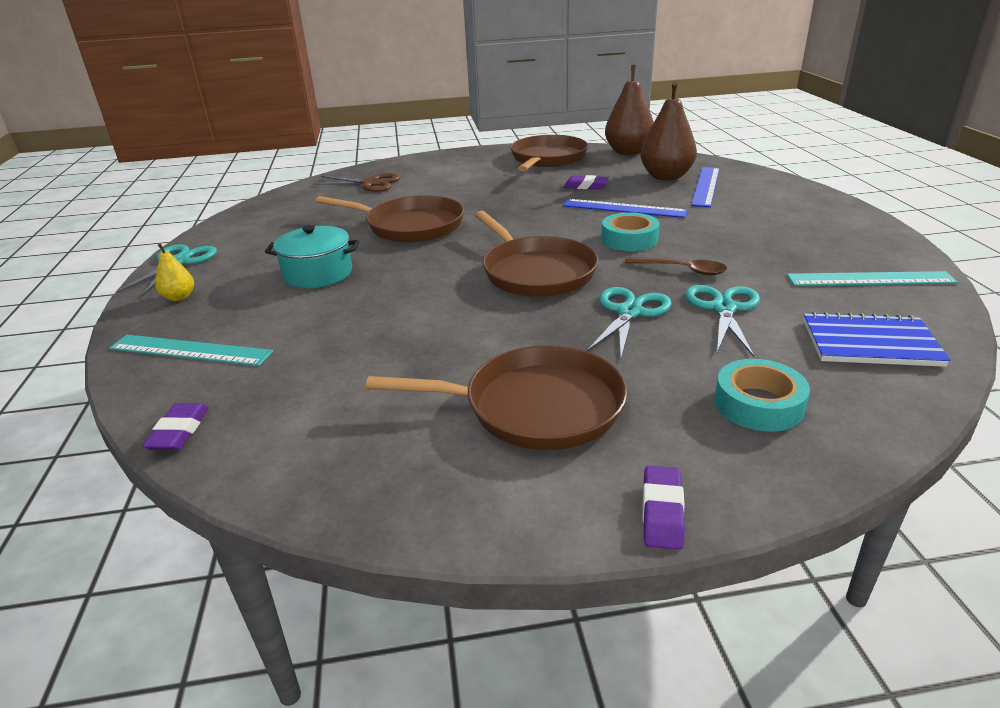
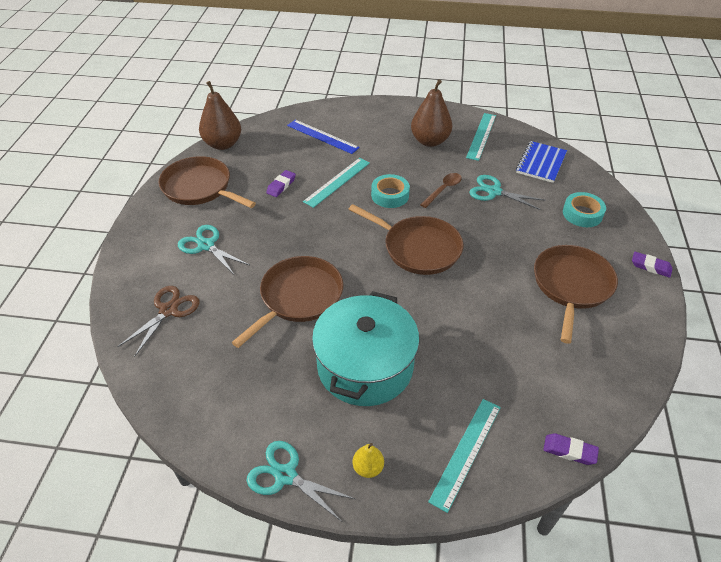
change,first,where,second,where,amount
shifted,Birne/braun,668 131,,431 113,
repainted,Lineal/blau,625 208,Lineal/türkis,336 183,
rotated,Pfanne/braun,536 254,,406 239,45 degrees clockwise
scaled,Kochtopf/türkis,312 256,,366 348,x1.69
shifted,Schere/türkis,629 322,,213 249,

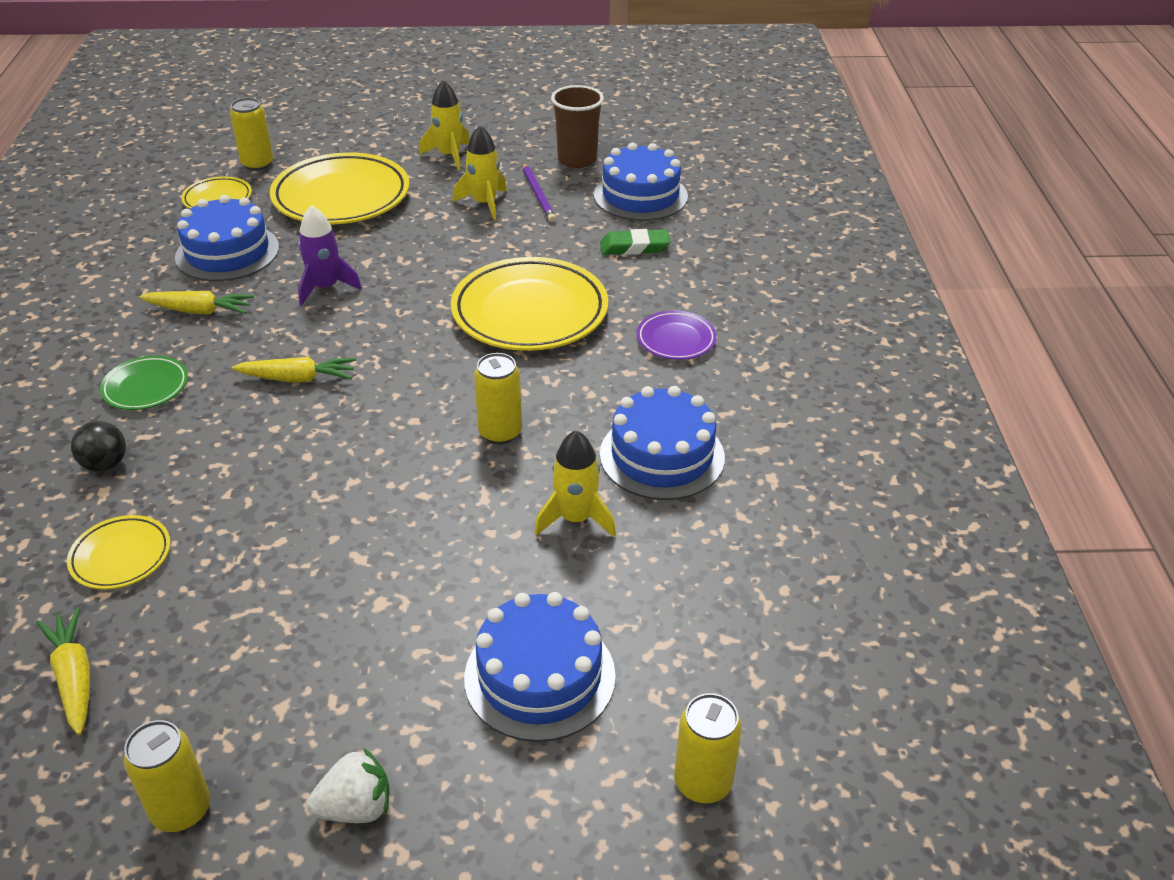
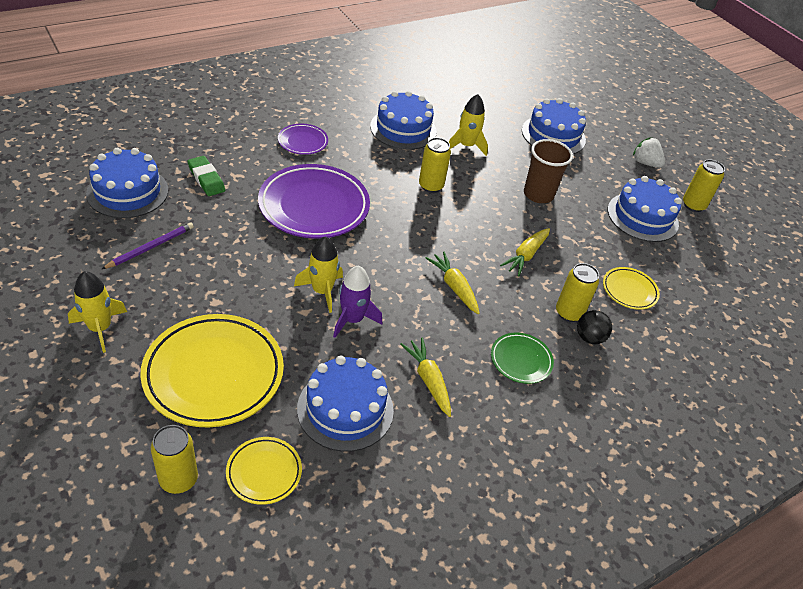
change,first,where,second,where,amount
shifted,Becher/braun,577 126,,548 171,
shifted,Rakete/gelb,480 172,,318 274,
repainted,Teller/gelb,529 304,Teller/lila,314 201,
shifted,Karotte/gelb,63 671,,525 252,
shifted,Dose/gelb,708 748,,577 292,
new,,,Kuchen/blau,645 209,

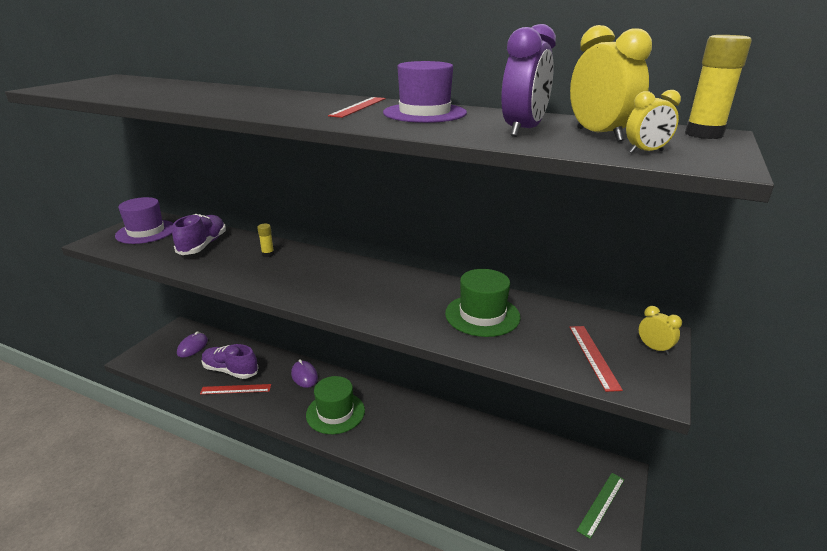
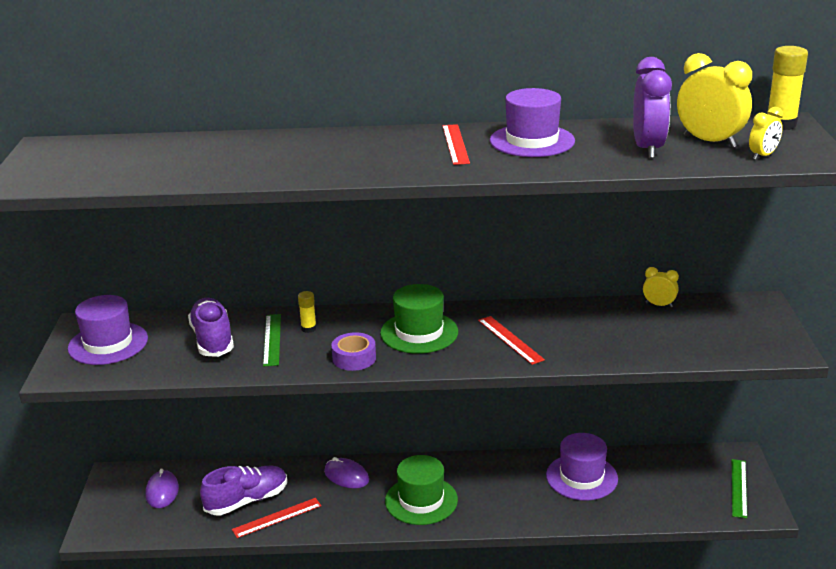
change,first,where,second,where,amount
shifted,Hut/grün,483 303,,419 319,
shifted,Wecker/gelb,660 330,,661 287,
shifted,Lineal/rot,596 359,,511 340,
rotated,Schuh/lila,229 361,,243 490,150 degrees clockwise
new,,,Lineal/grün,272 340,
new,,,Klebeband/lila,353 351,
new,,,Hut/lila,582 467,

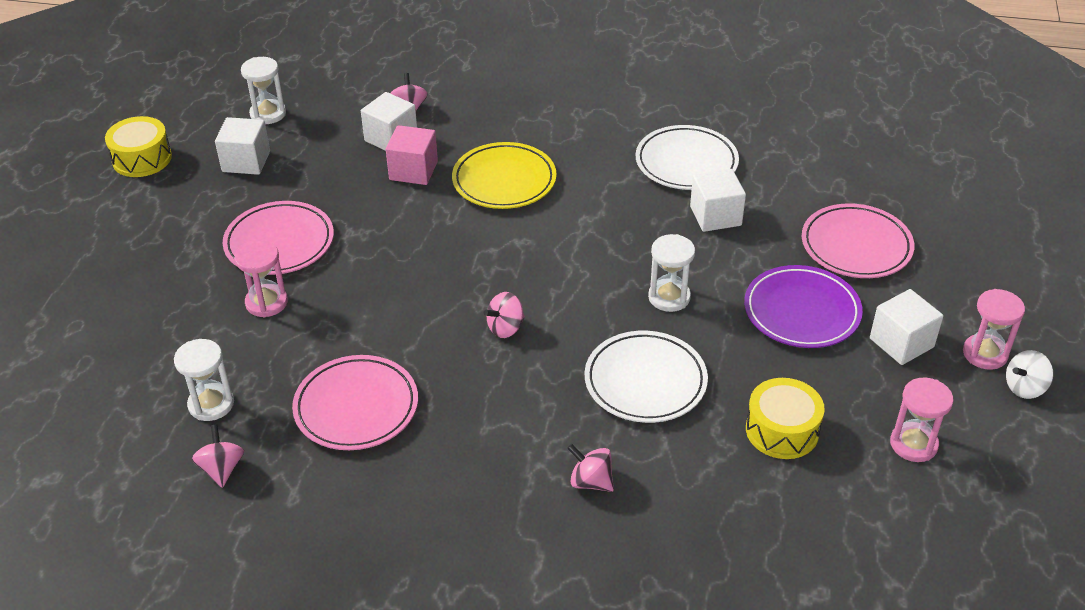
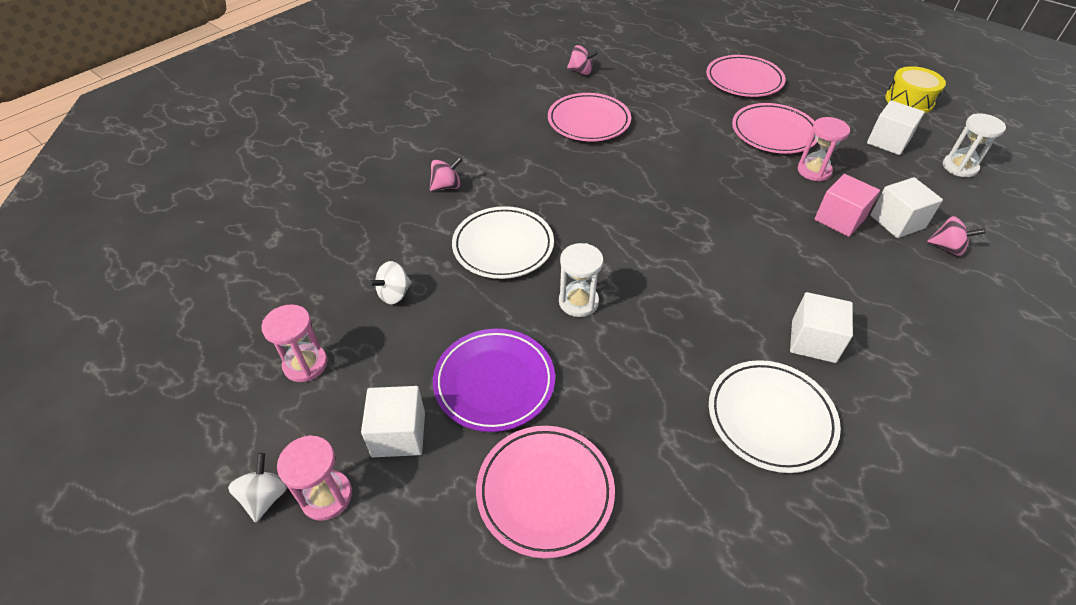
change,first,where,second,where,amount
gone,Teller/gelb,504 175,,,
shifted,Kubus/weiß,718 200,,821 327,
shifted,Sanduhr/rosa,261 278,,823 149,
gone,Kreisel/rosa,504 315,,,
gone,Sanduhr/weiß,204 380,,,
swapped,Trommel/gelb,785 418,Kreisel/weiß,390 282,
new,,,Teller/rosa,746 76,

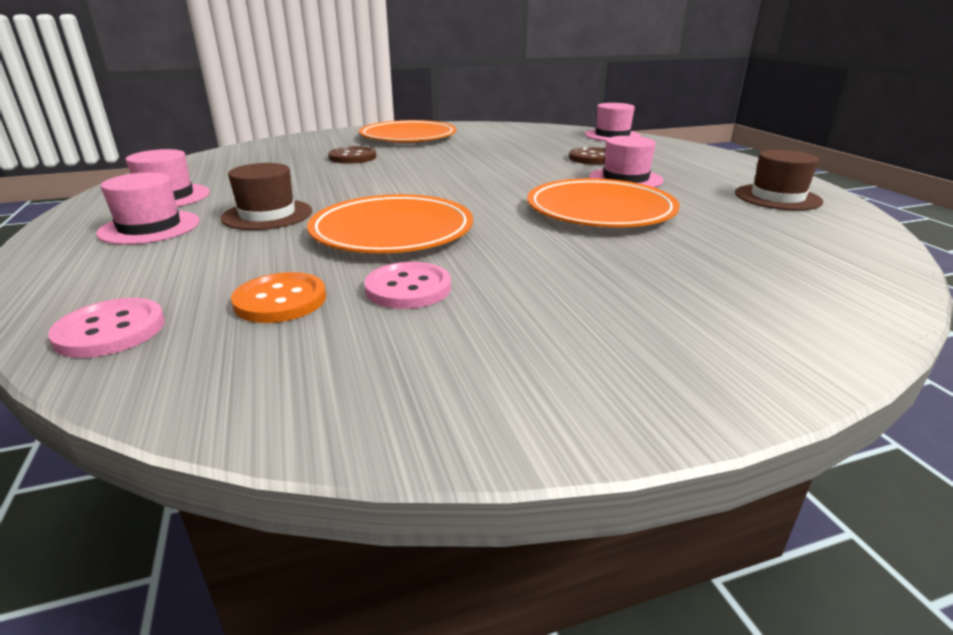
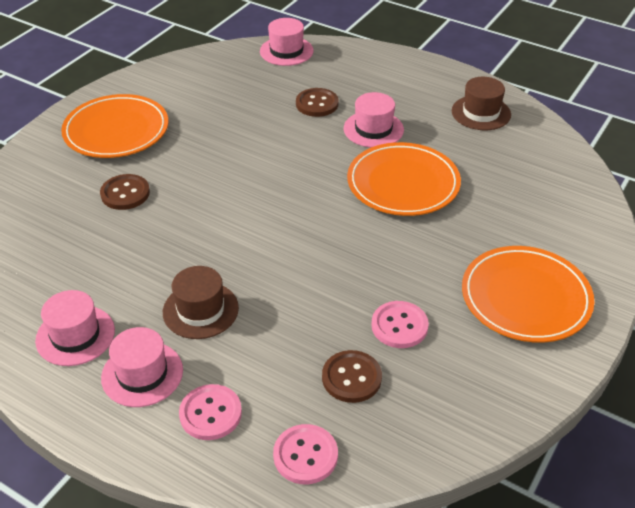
change,first,where,second,where,amount
shifted,Teller/orange,390 223,,528 294,
repainted,Knopf/orange,278 297,Knopf/braun,352 376,
new,,,Knopf/rosa,210 412,

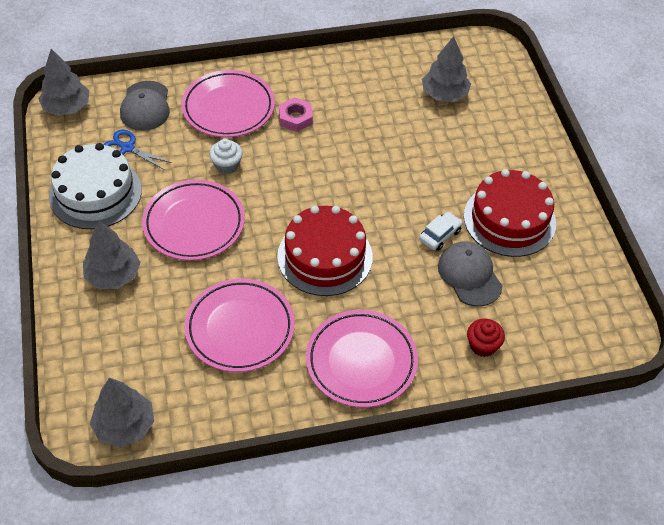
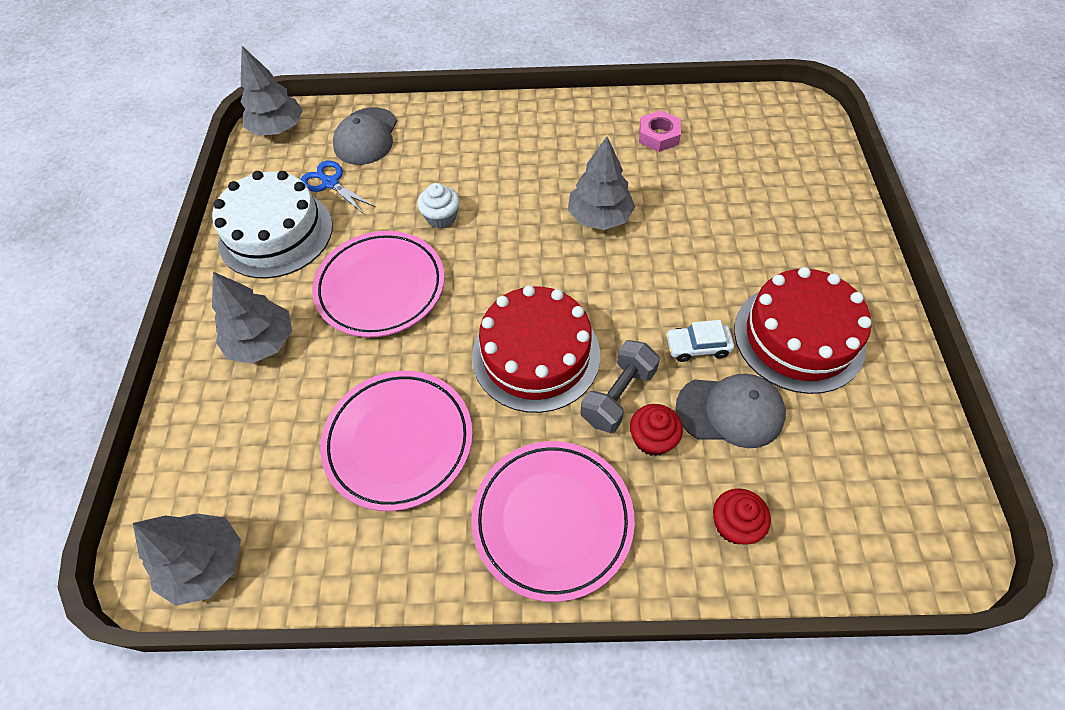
change,first,where,second,where,amount
shifted,Baum/grau,446 69,,601 183,
gone,Teller/rosa,228 104,,,
shifted,Sechskantmutter/rosa,296 114,,660 131,
rotated,Auto/weiß,441 231,,700 341,150 degrees counterclockwise
rotated,Kappe/grau,470 274,,731 410,105 degrees clockwise
new,,,Hantel/grau,620 386,
new,,,Muffin/rot,656 430,

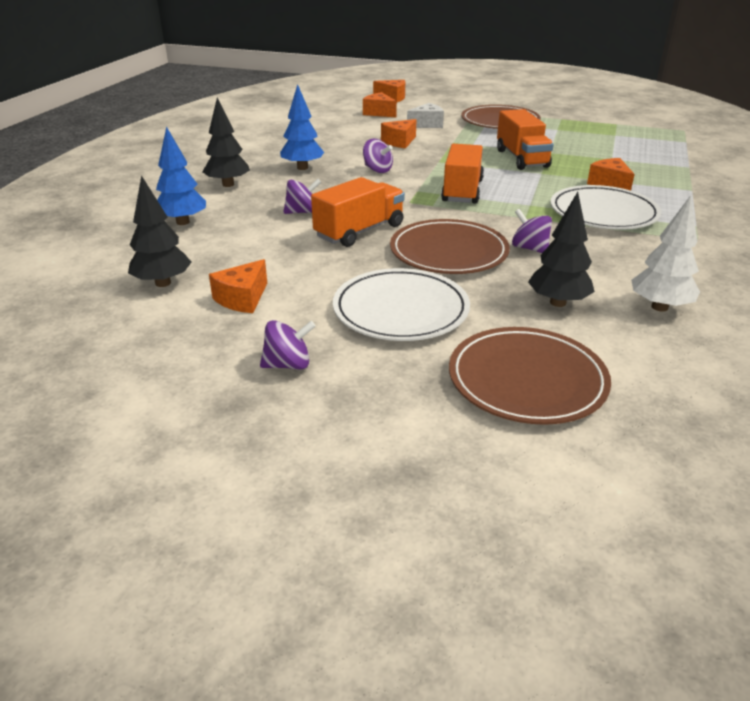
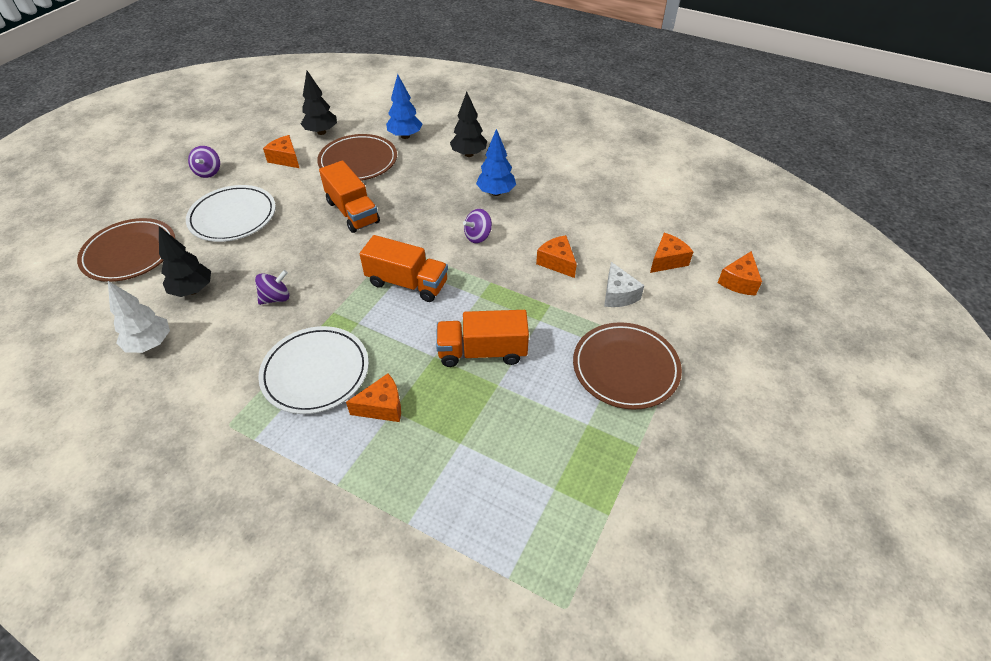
change,first,where,second,where,amount
gone,Kreisel/lila,302 196,,,
shifted,Teller/braun,450 246,,357 157,

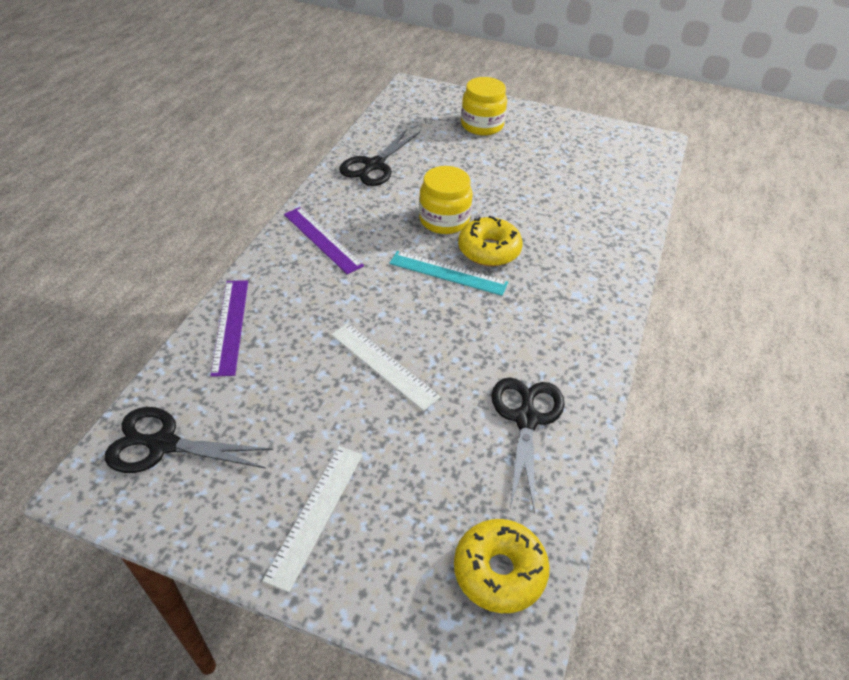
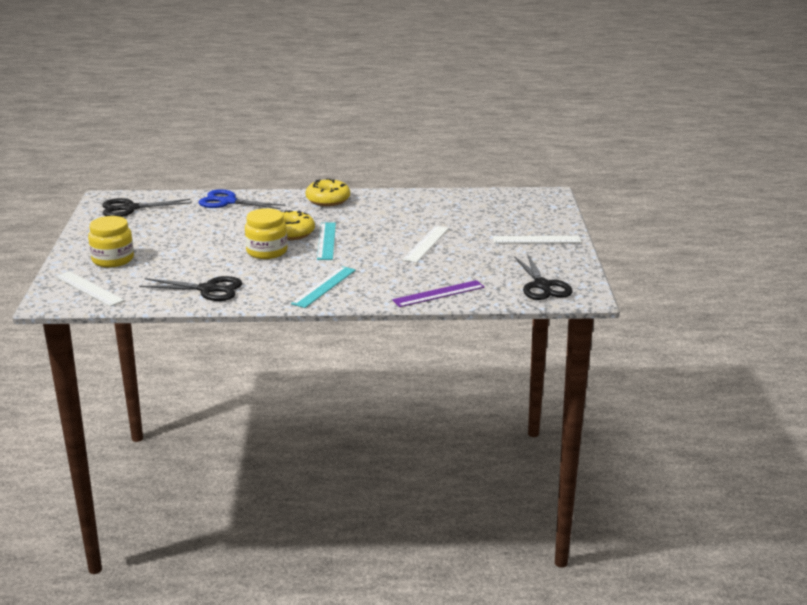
change,first,where,second,where,amount
repainted,Lineal/lila,324 240,Lineal/türkis,323 287,
shifted,Schere/schwarz,528 445,,146 207,
shifted,Donut/gelb,502 566,,328 192,
new,,,Schere/blau,242 199,
new,,,Lineal/weiß,90 289,

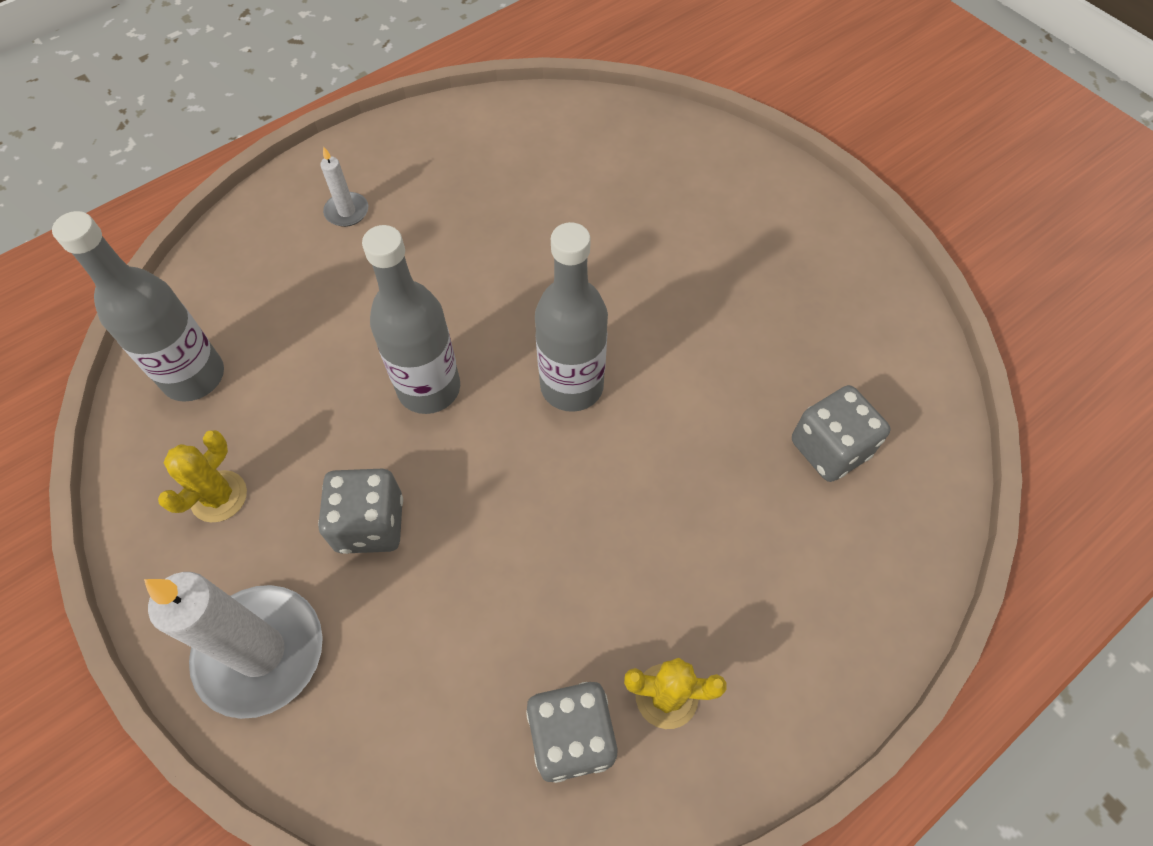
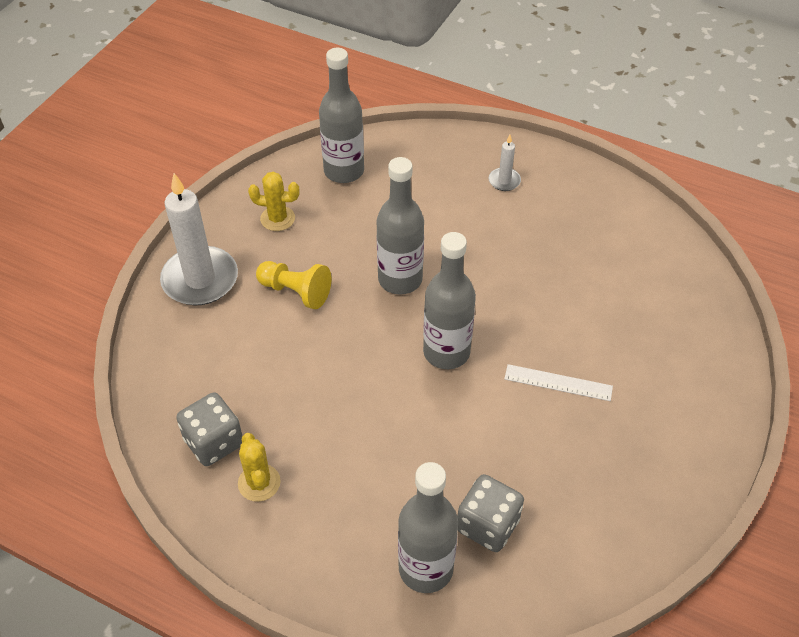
change,first,where,second,where,amount
swapped,Spielwürfel/grau,360 511,Bauer/gelb,293 285,
new,,,Lineal/weiß,558 382,
new,,,Flasche/grau,428 527,

